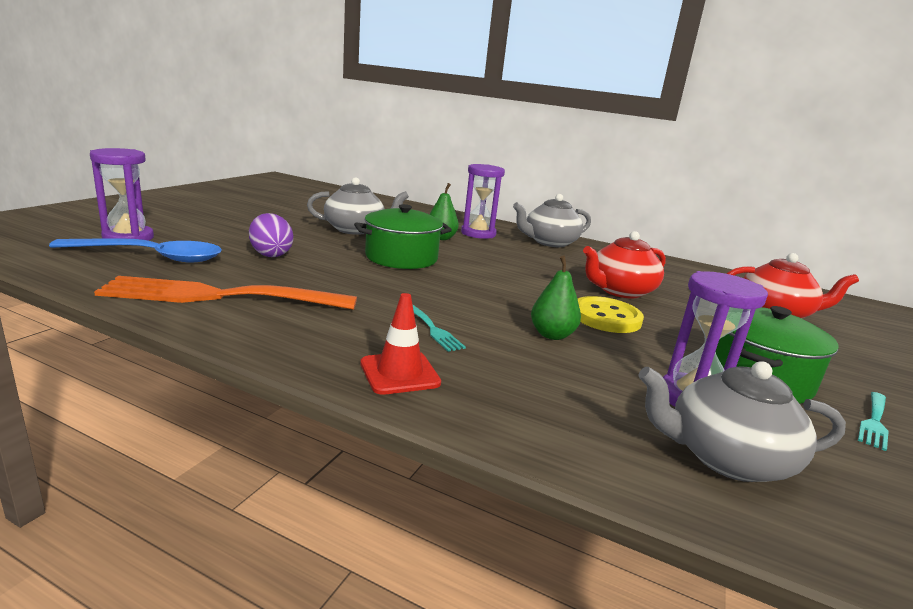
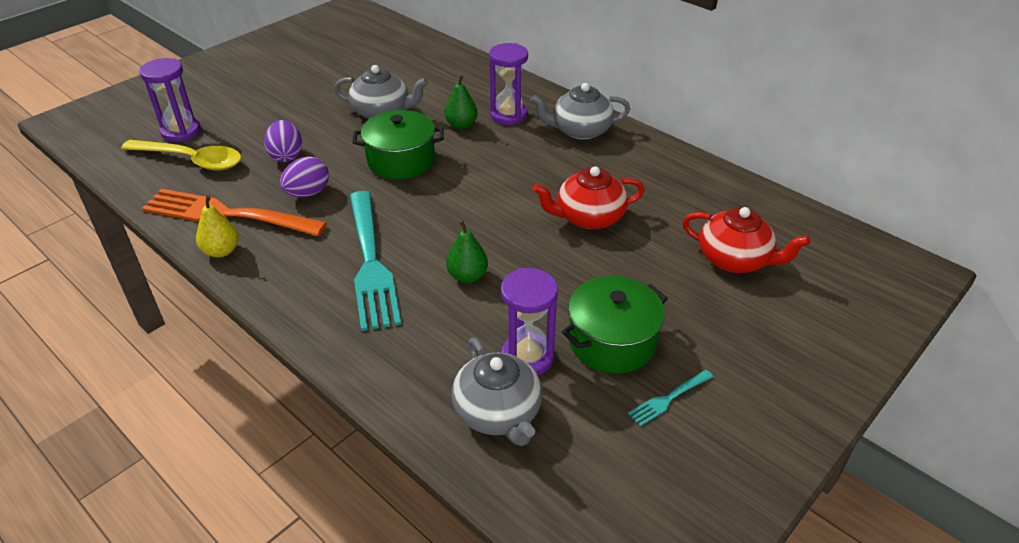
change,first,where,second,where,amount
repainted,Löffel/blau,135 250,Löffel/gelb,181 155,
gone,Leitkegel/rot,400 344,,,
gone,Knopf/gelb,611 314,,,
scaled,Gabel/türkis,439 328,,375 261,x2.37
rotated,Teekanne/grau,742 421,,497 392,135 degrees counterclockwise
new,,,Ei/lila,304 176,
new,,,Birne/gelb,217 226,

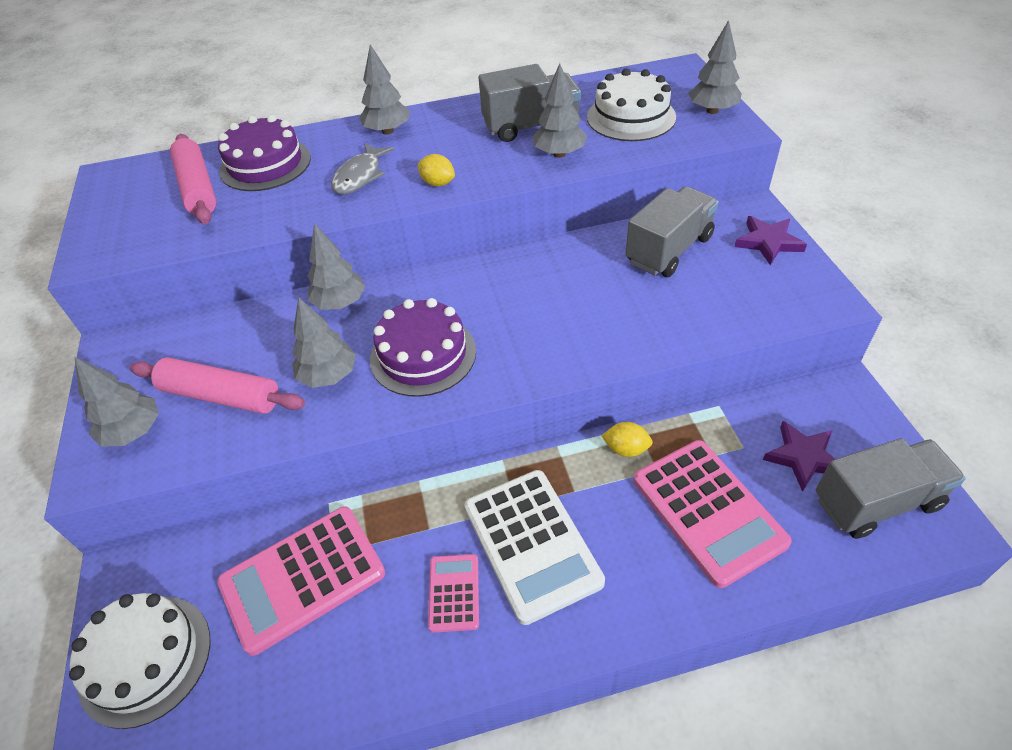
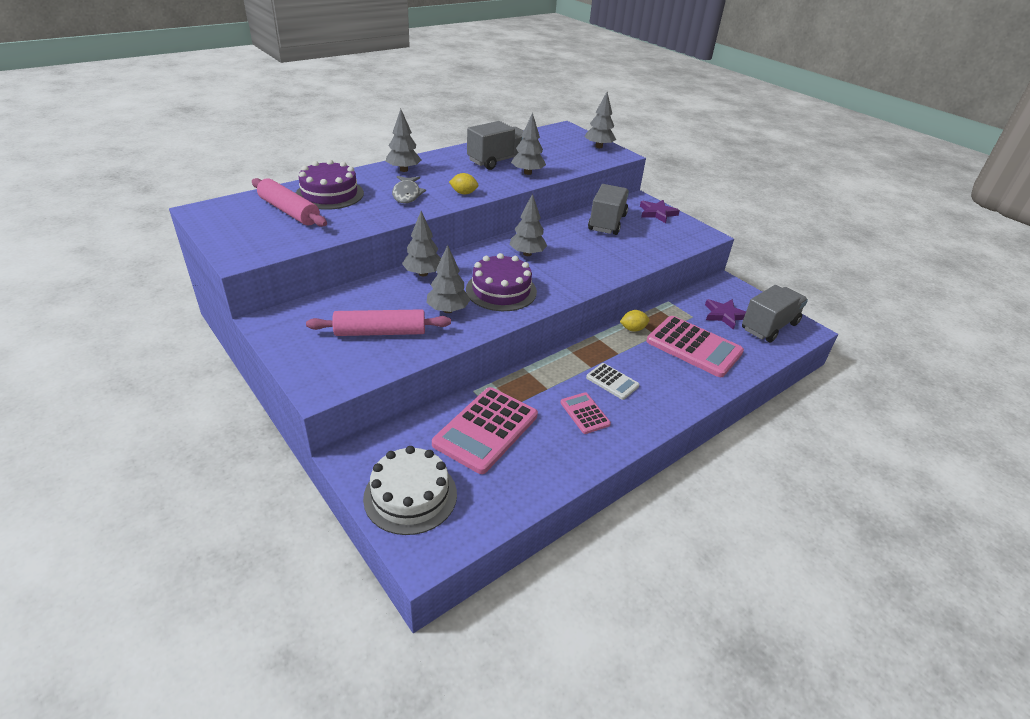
change,first,where,second,where,amount
gone,Kuchen/weiß,631 105,,,
shifted,Baum/grau,116 401,,528 224,
scaled,Taschenrechner/weiß,535 547,,613 381,x0.51

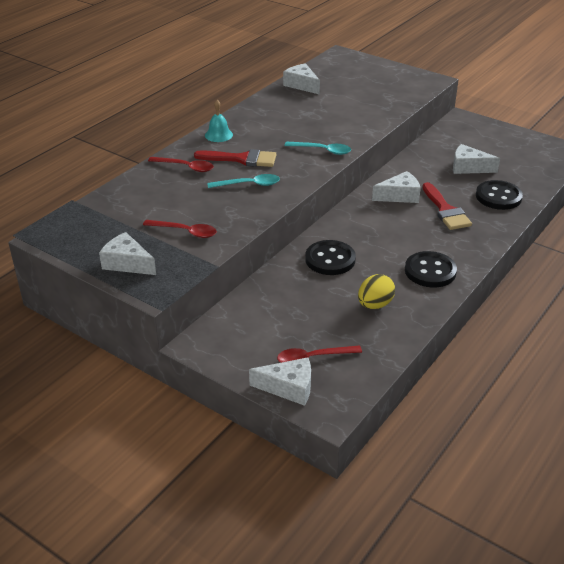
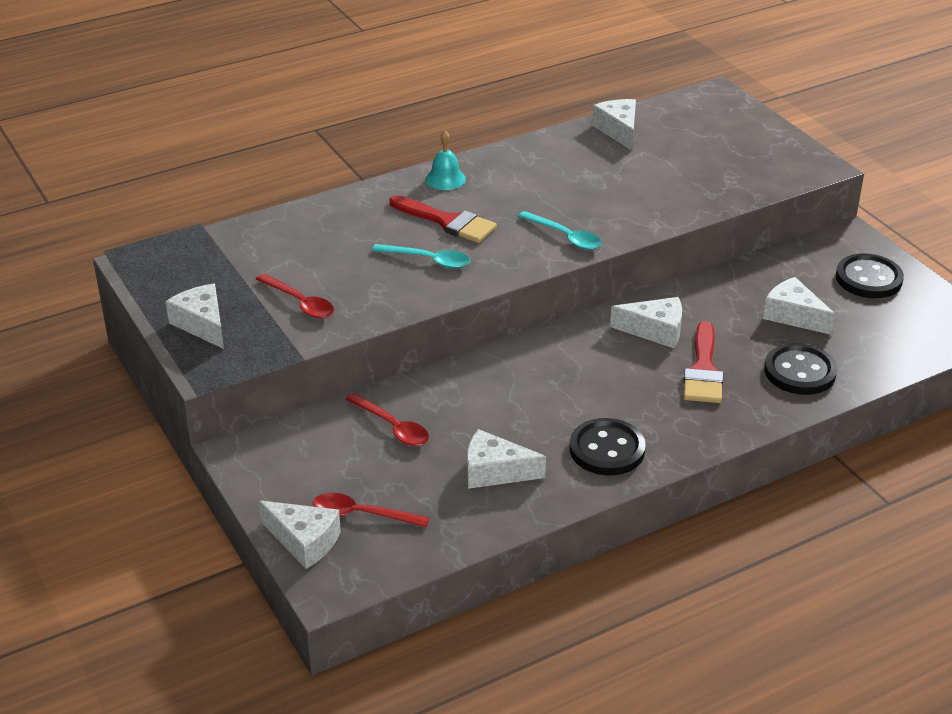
change,first,where,second,where,amount
shifted,Löffel/rot,181 164,,387 419,
shifted,Knopf/schwarz,330 257,,870 276,
swapped,Ei/gelb,376 291,Käse/weiß,506 459,

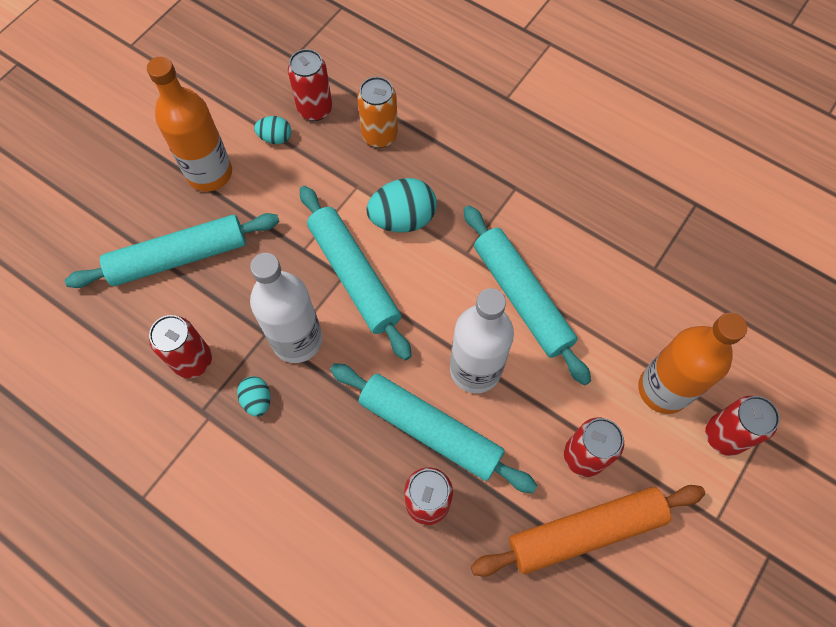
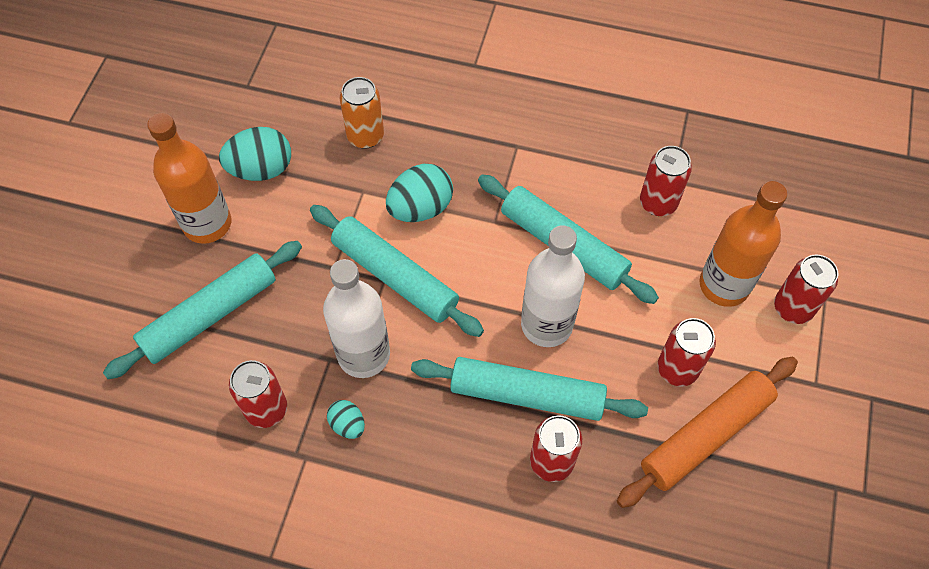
change,first,where,second,where,amount
shifted,Dose/rot,310 85,,666 181,
scaled,Ei/türkis,272 130,,255 154,x1.82

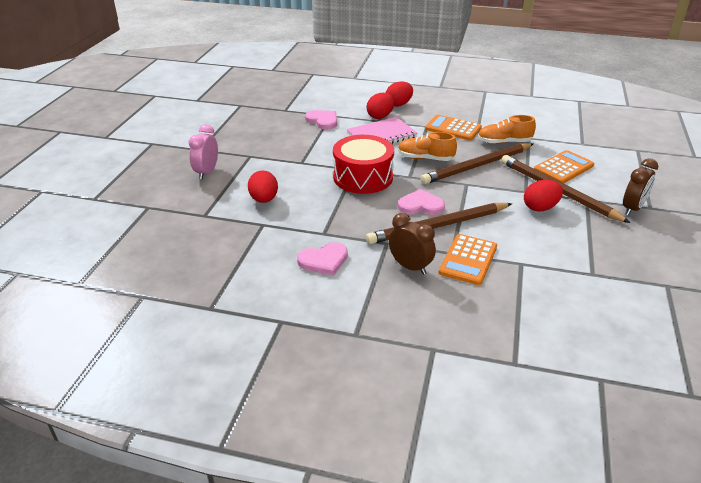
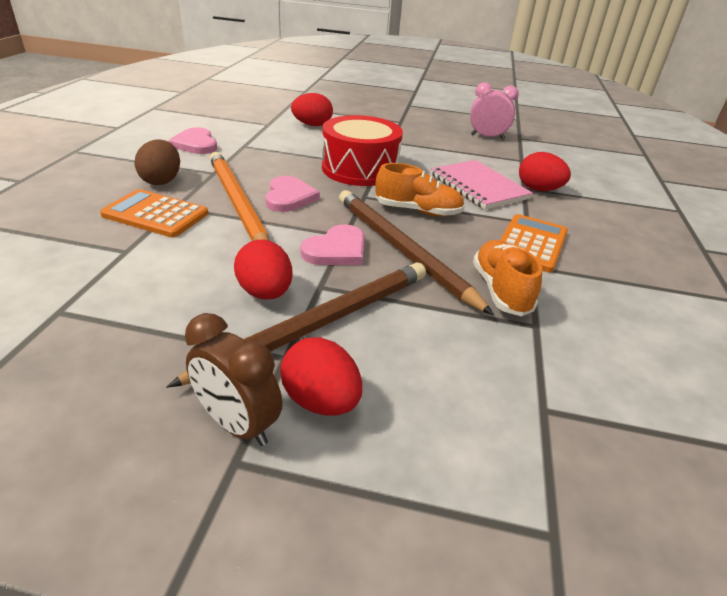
change,first,where,second,where,amount
shifted,Ei/rot,399 94,,321 376,
shifted,Herz/rosa,321 120,,332 244,
shifted,Wecker/rosa,203 151,,494 110,
rotated,Schuh/orange,427 146,,420 190,90 degrees clockwise
gone,Taschenrechner/orange,564 166,,,
repainted,Bleistift/braun,439 223,Bleistift/orange,240 196,
swapped,Wecker/braun,412 244,Ei/braun,157 162,

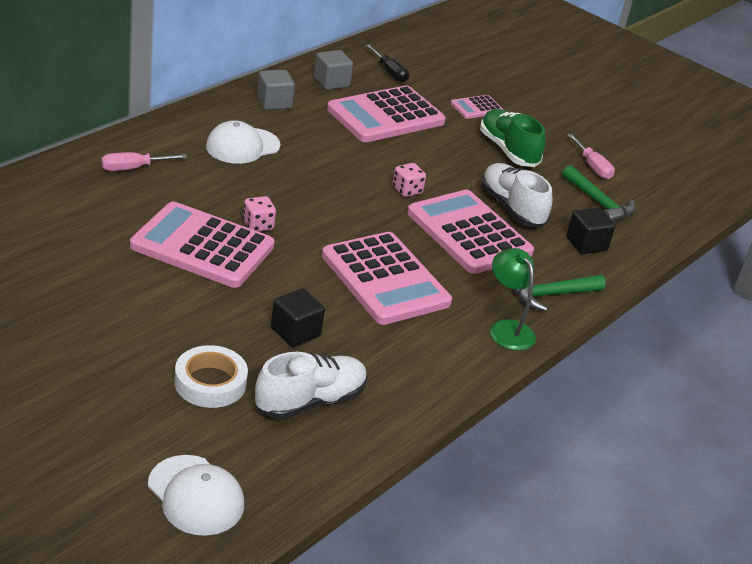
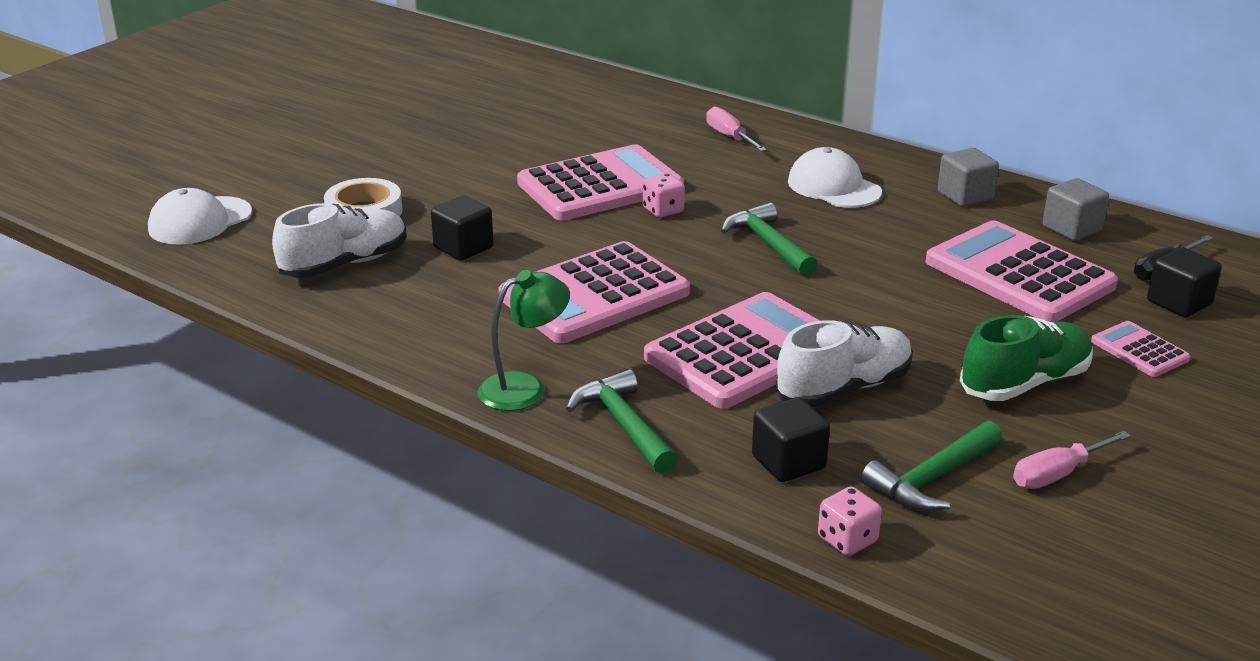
change,first,where,second,where,amount
shifted,Spielwürfel/rosa,409 180,,850 521,
rotated,Taschenrechner/rosa,202 245,,600 182,45 degrees clockwise
rotated,Schuh/weiß,311 386,,339 240,90 degrees counterclockwise
new,,,Hammer/grün,769 239,
new,,,Kubus/schwarz,1184 282,

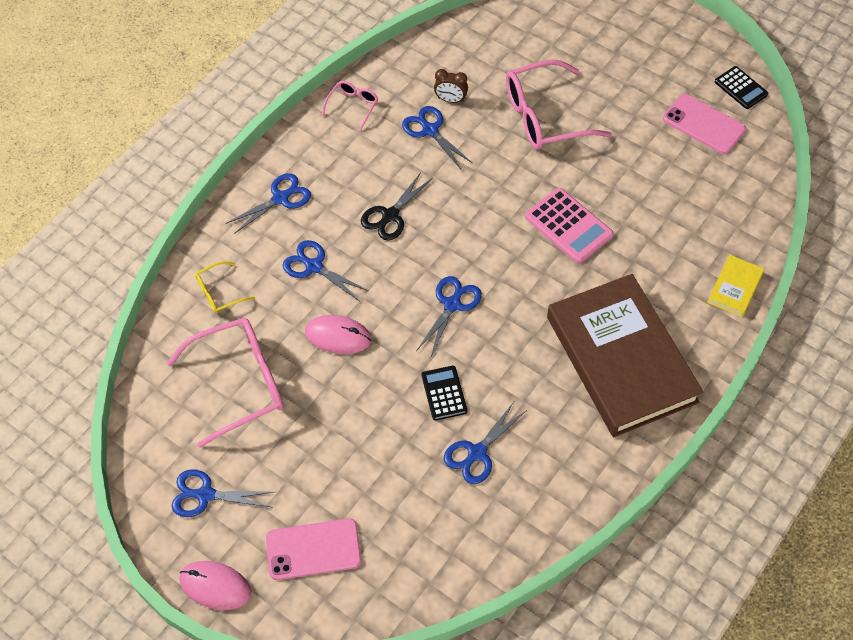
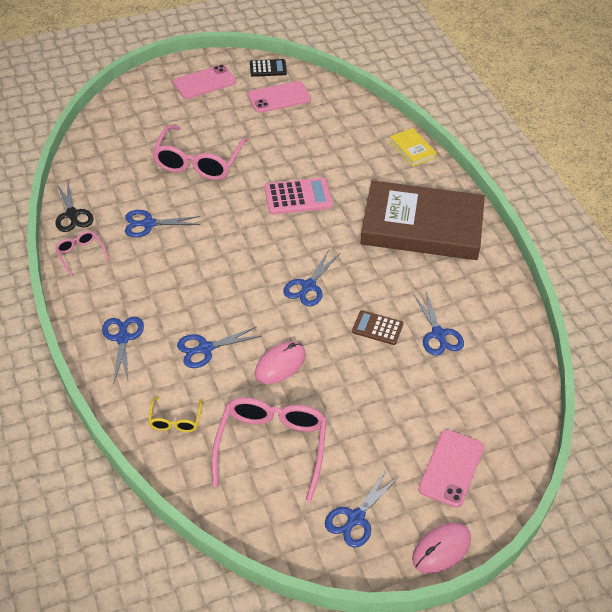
change,first,where,second,where,amount
gone,Wecker/braun,451 86,,,
shifted,Schere/schwarz,397 206,,75 207,
rotated,Schere/blau,449 316,,311 278,120 degrees counterclockwise
repainted,Taschenrechner/schwarz,444 393,Taschenrechner/braun,377 327,
new,,,Handy/rosa,204 82,

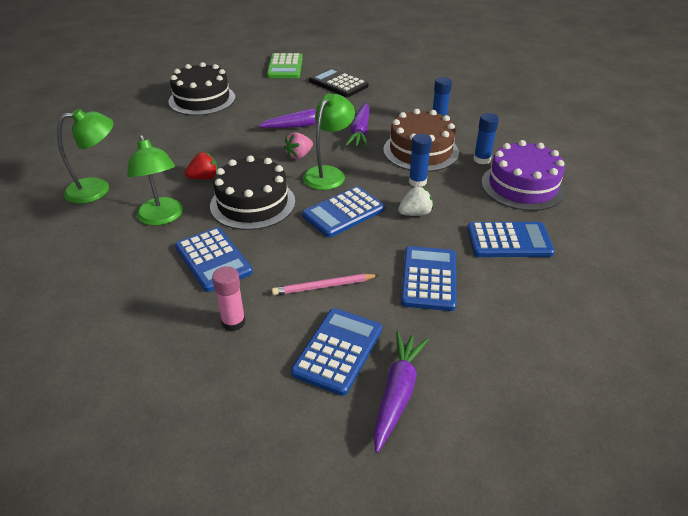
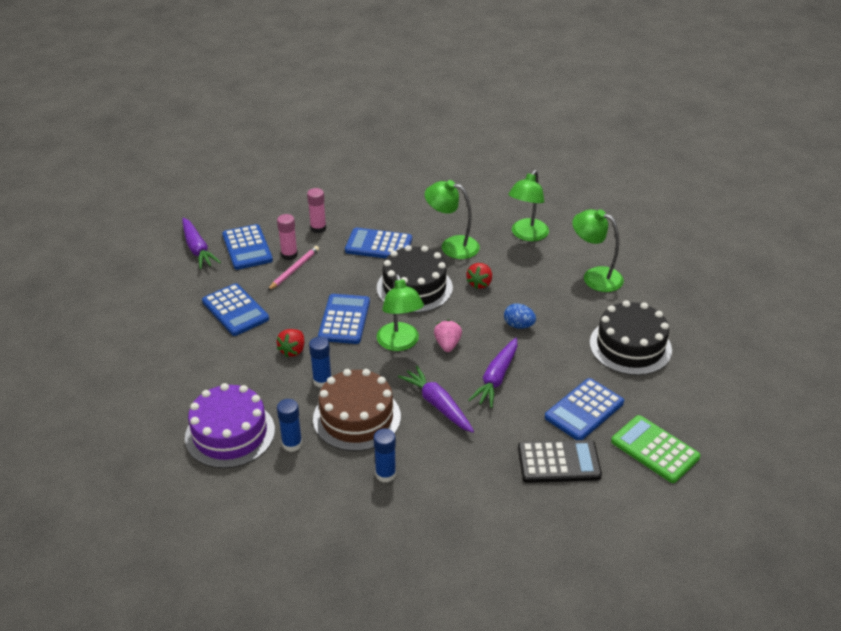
change,first,where,second,where,amount
repainted,Erdbeere/weiß,415 201,Erdbeere/rot,290 343,
shifted,Taschenrechner/blau,511 239,,584 409,
new,,,Lampe/grün,598 250,
new,,,Klebestift/rosa,287 237,
new,,,Ei/blau,520 316,

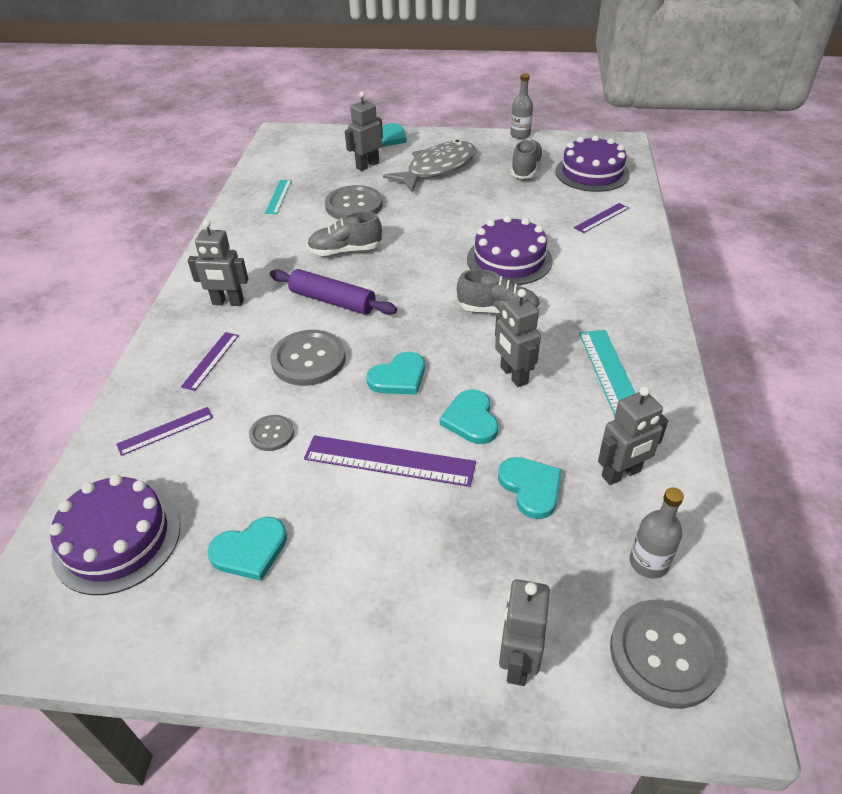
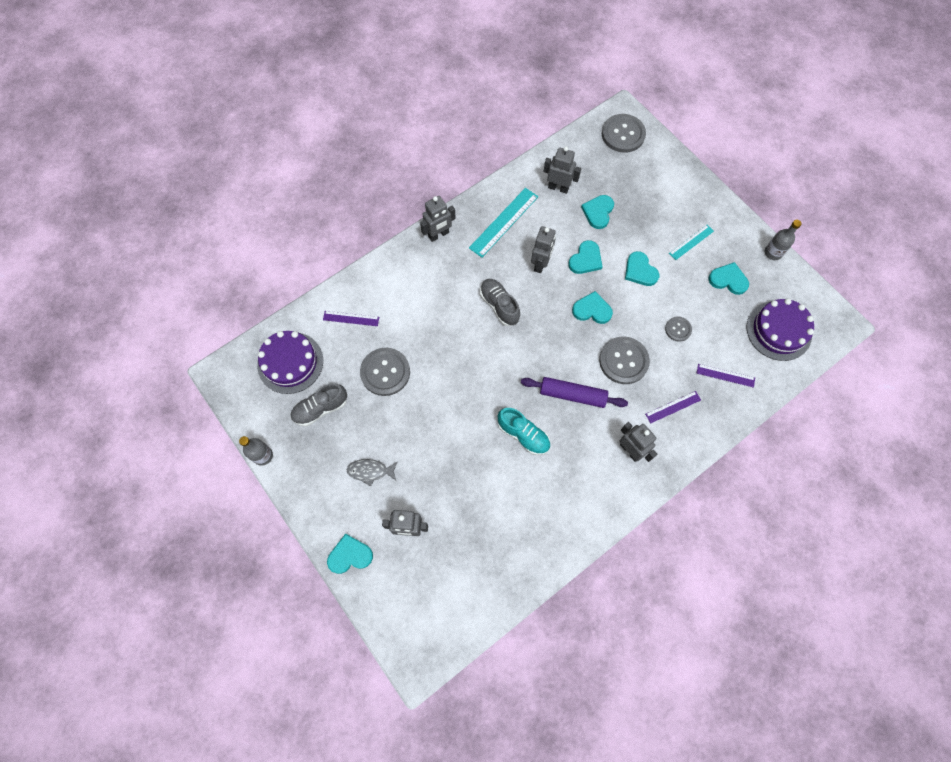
change,first,where,second,where,amount
scaled,Fisch/grau,429 166,,372 473,x0.50
shifted,Lineal/türkis,278 197,,691 242,
shifted,Knopf/grau,354 202,,385 372,
repainted,Schuh/grau,344 234,Schuh/türkis,524 431,
gone,Kuchen/lila,510 250,,,
rotated,Nudelholz/lila,333 292,,574 392,60 degrees counterclockwise
swapped,Lineal/lila,390 461,Herz/türkis,642 268,
shifted,Flasche/grau,657 532,,783 240,
shifted,Roboter/grau,524 632,,438 219,

